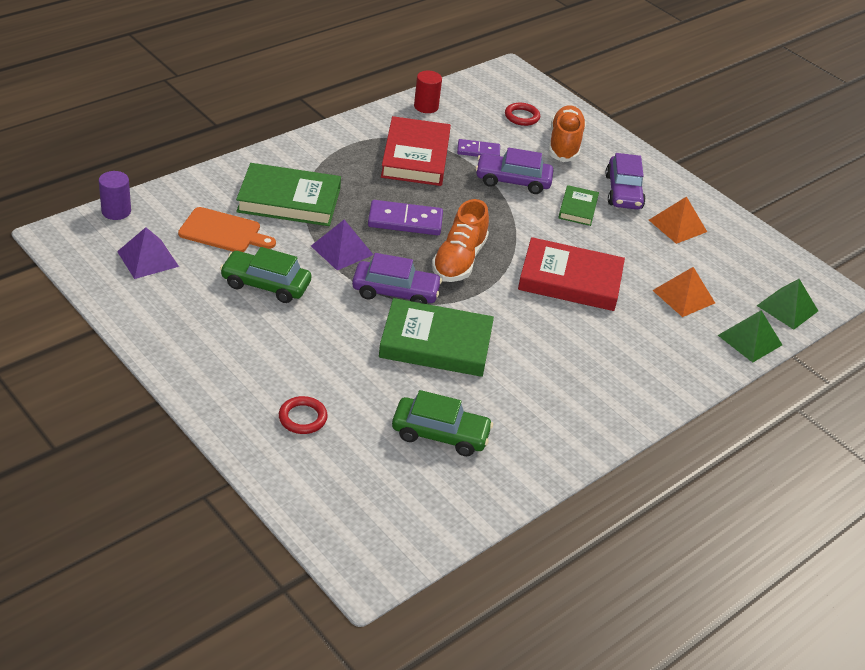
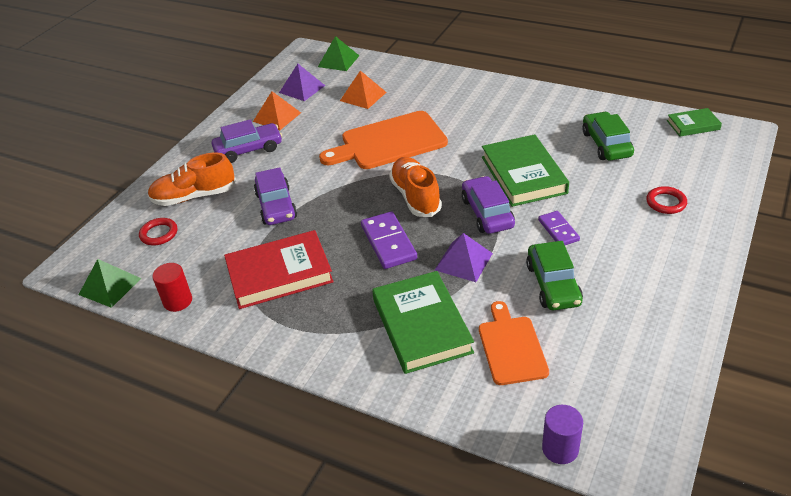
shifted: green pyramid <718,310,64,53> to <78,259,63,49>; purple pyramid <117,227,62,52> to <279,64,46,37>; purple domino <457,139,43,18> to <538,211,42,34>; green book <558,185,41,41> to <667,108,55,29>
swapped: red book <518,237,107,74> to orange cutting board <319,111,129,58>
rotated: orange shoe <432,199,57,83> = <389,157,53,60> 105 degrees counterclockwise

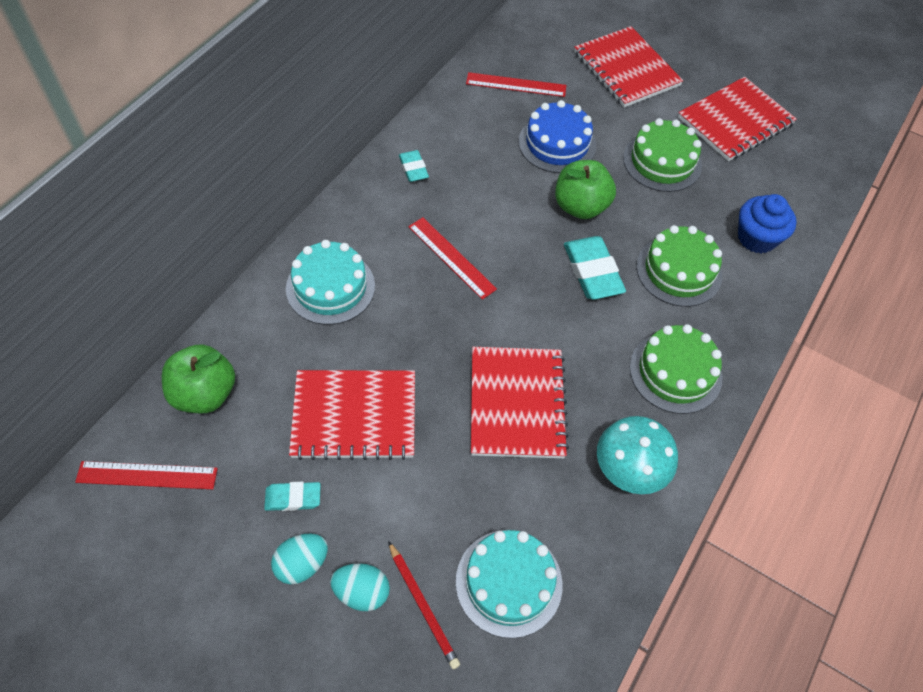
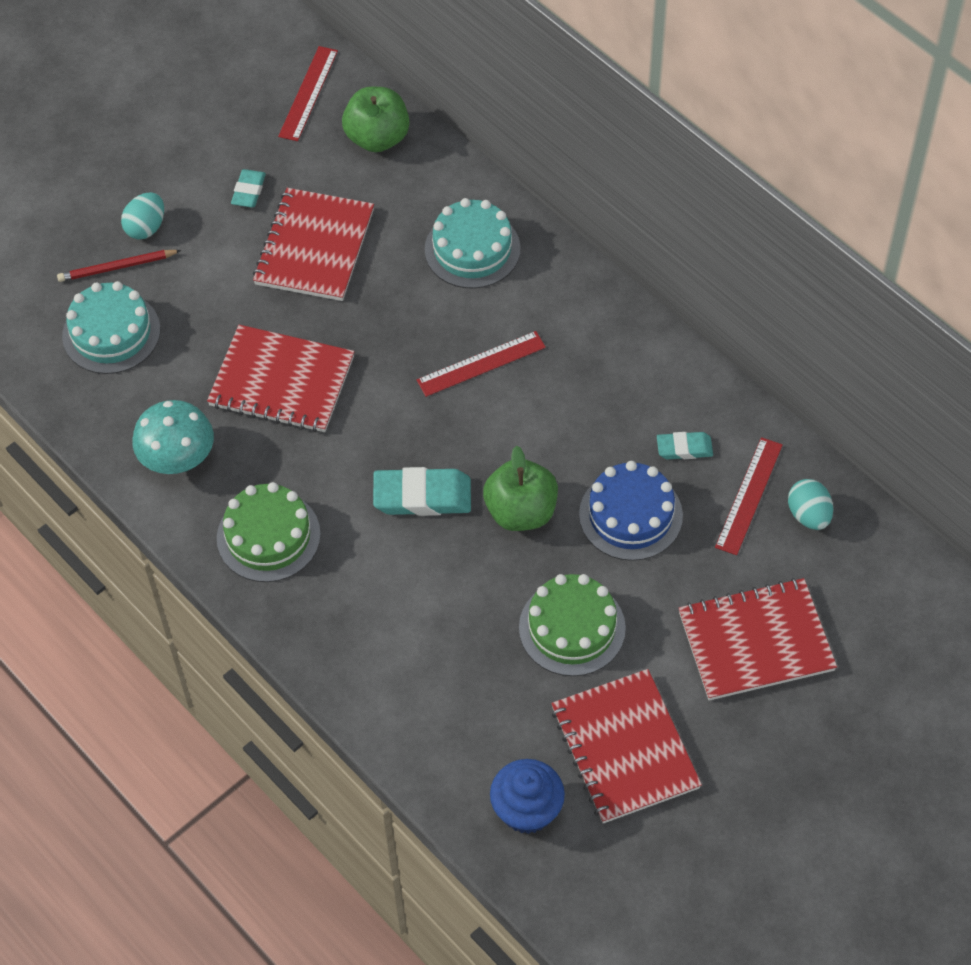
gone: green cake <636,225,86,82>
shifted: blue cupcake <738,194,59,59> to <490,759,75,75>; turquoise eraser <399,150,30,32> to <657,432,56,27>; turquoise egg <271,534,57,50> to <788,479,45,51>

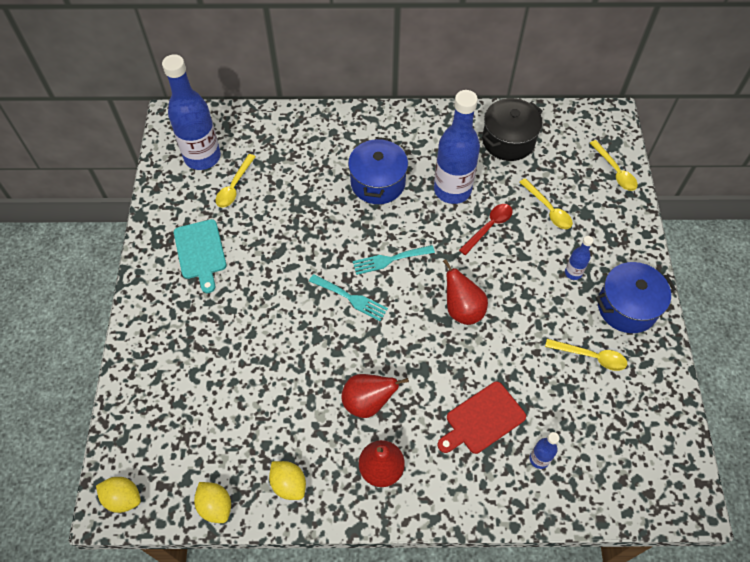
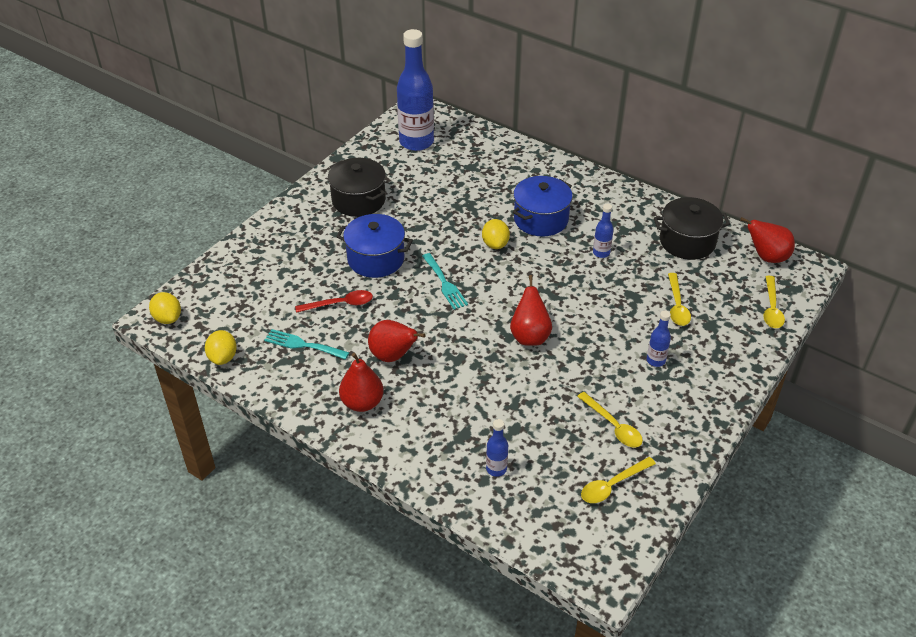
gone: red cutting board <438,382,88,72>
new: red pear <740,217,55,46>
shifted: turquoise fork <353,245,82,30> to <264,329,86,31>; red spoon <459,204,53,51> to <295,290,78,23>; blue pot <596,262,80,71> to <336,214,77,64>; yellow lemon <269,461,37,39> to <482,219,28,30>; yellow spoon <215,154,41,54> to <581,457,75,46>
swapped: turquoise cutting board <174,219,52,74> to black pot <328,158,58,59>
scaled: blue bottle <434,90,46,114> = <593,204,20,54> x0.44

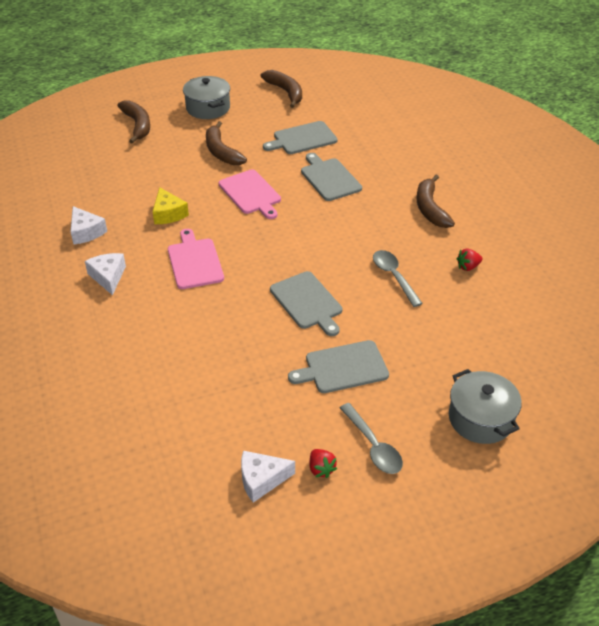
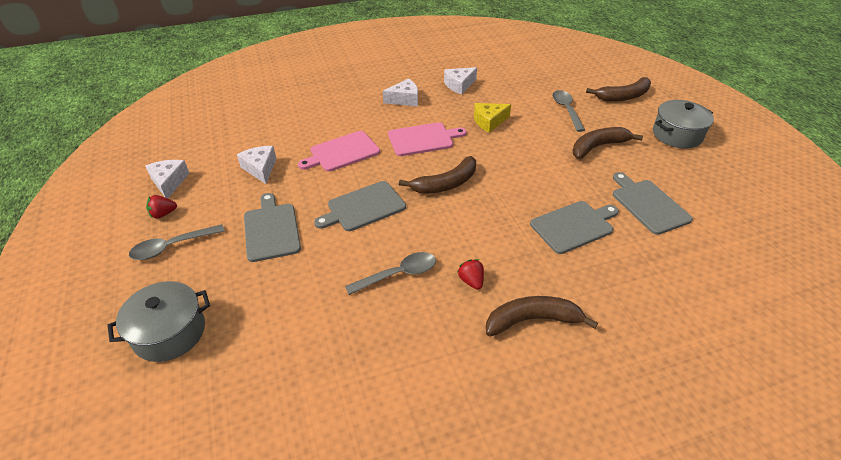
new: white cheese <237,146,39,38>; grey spoon <553,90,32,42>
shifted: pink cutting board <219,169,62,50> to <298,131,82,41>; brown banana <261,70,41,38> to <399,156,77,38>; red strawberry <456,248,26,23> to <457,259,27,31>

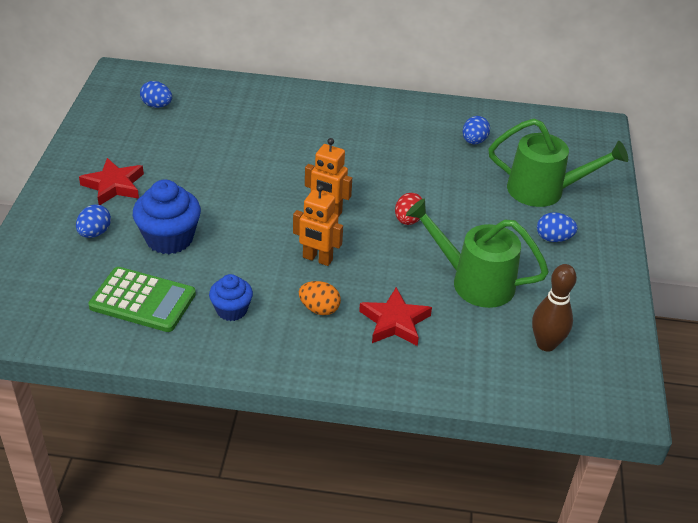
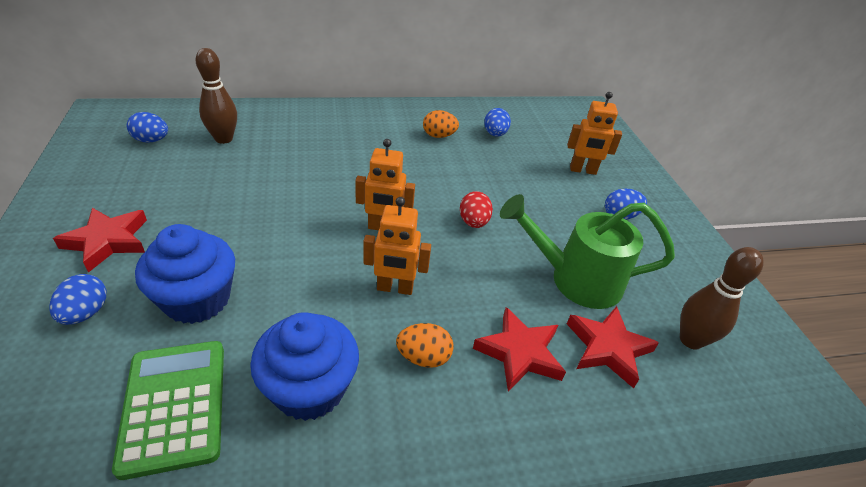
new: brown bowling pin <196,48,41,96>; orange egg <423,110,36,28>; red star <567,306,92,82>
swapped: green watering can <488,118,140,89> to orange robot <567,92,55,83>
rotated: green calculator <89,267,107,65> = <112,341,112,139> 105 degrees counterclockwise
scaled: blue cupcake <209,274,44,47> = <250,312,109,109> x1.65

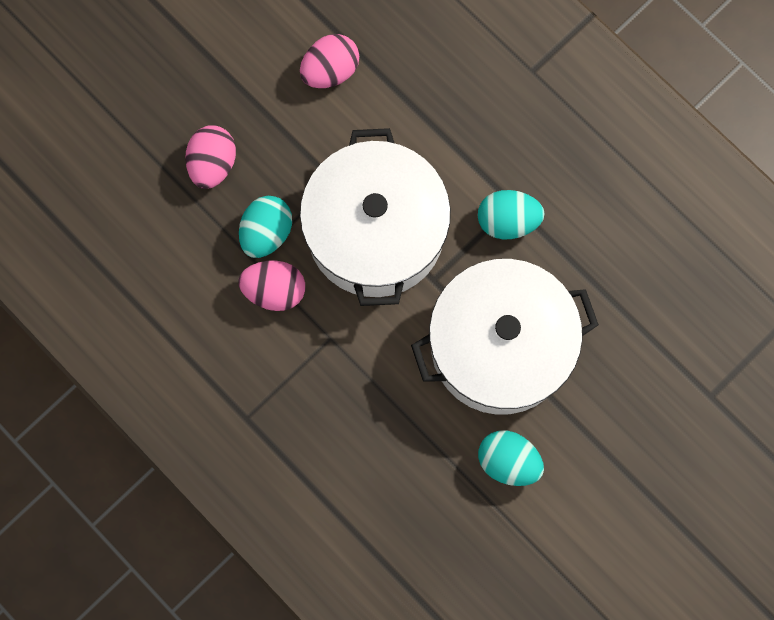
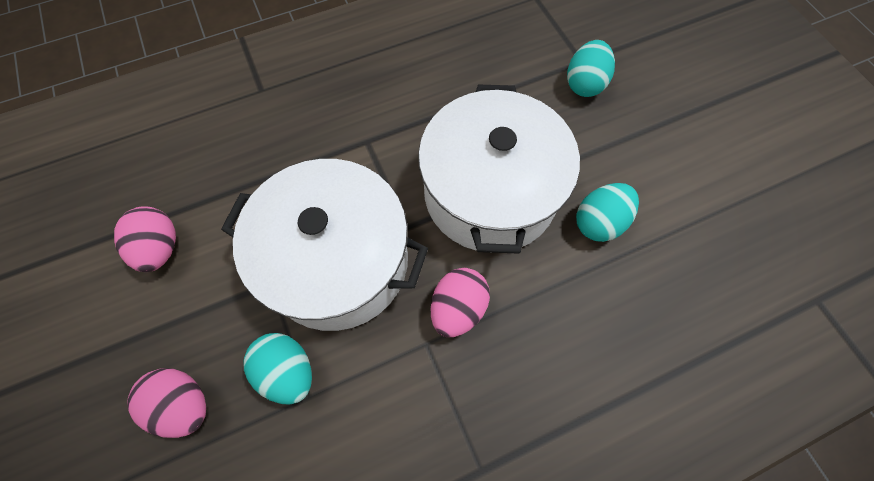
shifted: pink egg <238,260,67,51> to <431,268,59,69>; turquoise egg <478,190,67,49> to <567,40,48,57>

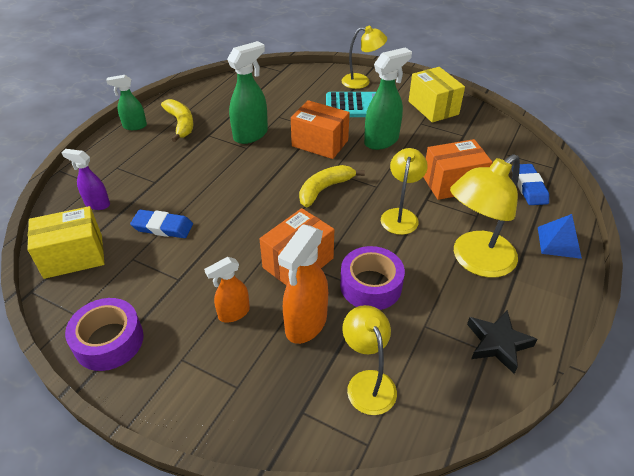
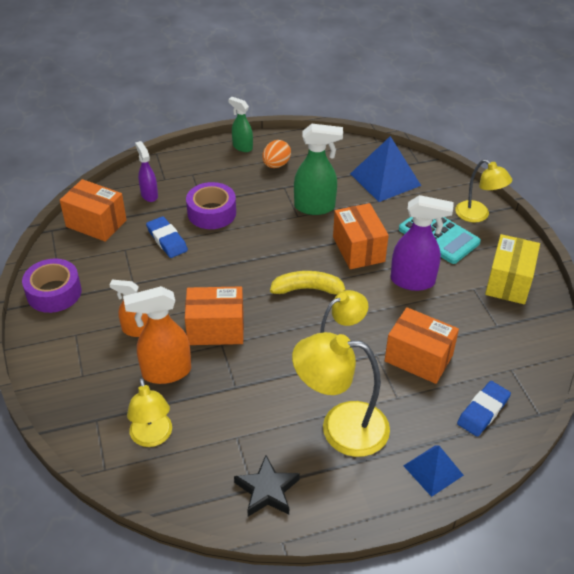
new: blue pyramid <350,136,71,66>
shifted: purple tape <340,246,65,64> to <186,182,50,47>
swapped: yellow banana <161,99,33,43> to orange egg <262,140,29,28>
repainted: yellow box <27,206,77,73> to orange box <60,179,67,63>; green spray bottle <364,48,48,102> to purple spray bottle <391,195,63,96>
rotated: yellow lamp <342,305,55,110> = <127,378,45,69> 135 degrees clockwise

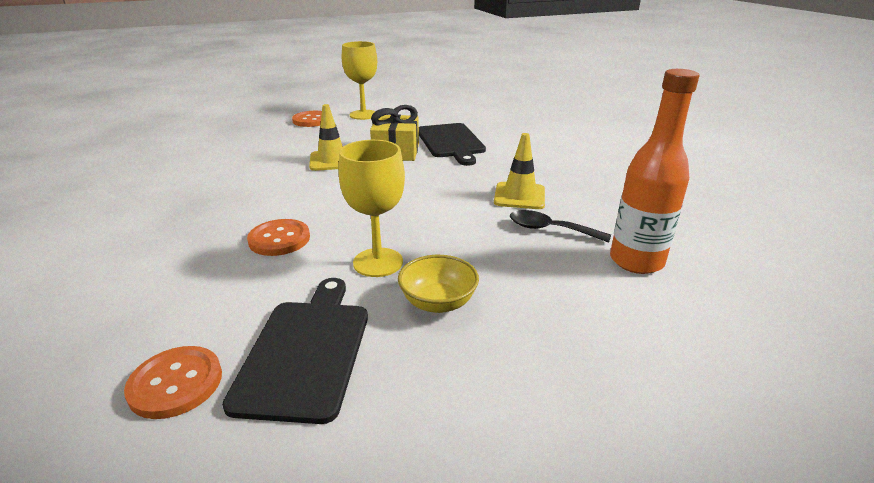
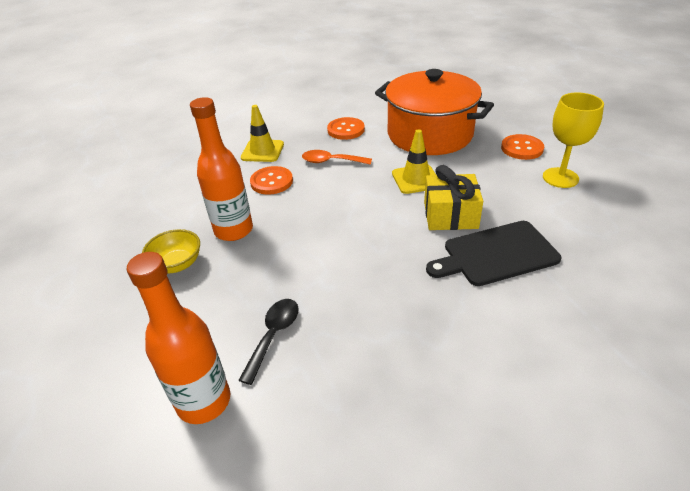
gone: black cutting board <222,278,146,146>
new: orange spoon <302,150,70,15>; orange pot <375,69,119,86>
shifted: yellow traffic cone <494,133,51,76> to <241,105,43,57>; orange button <124,346,98,73> to <327,117,38,23>
swapped: yellow goblet <338,140,67,137> to orange bottle <190,97,63,144>

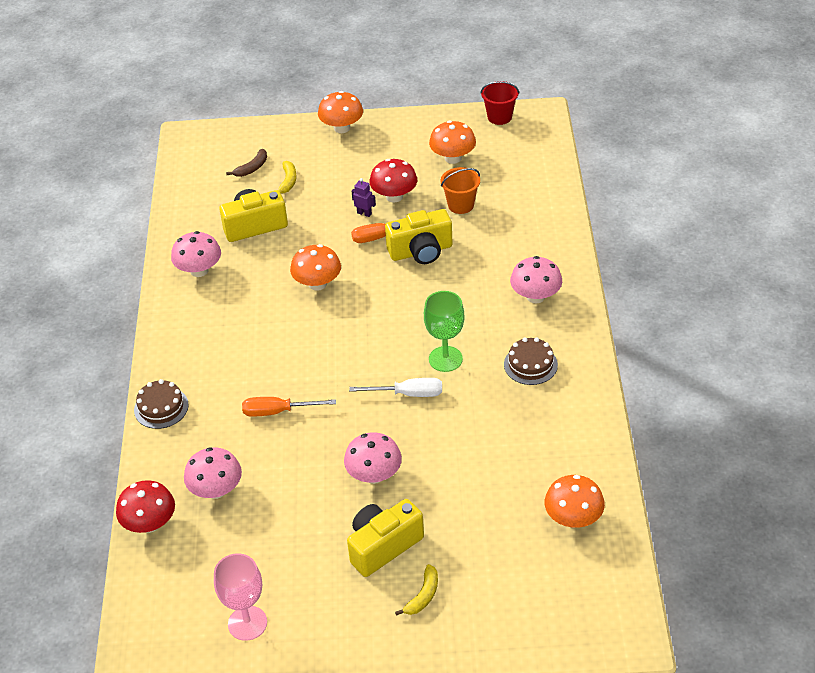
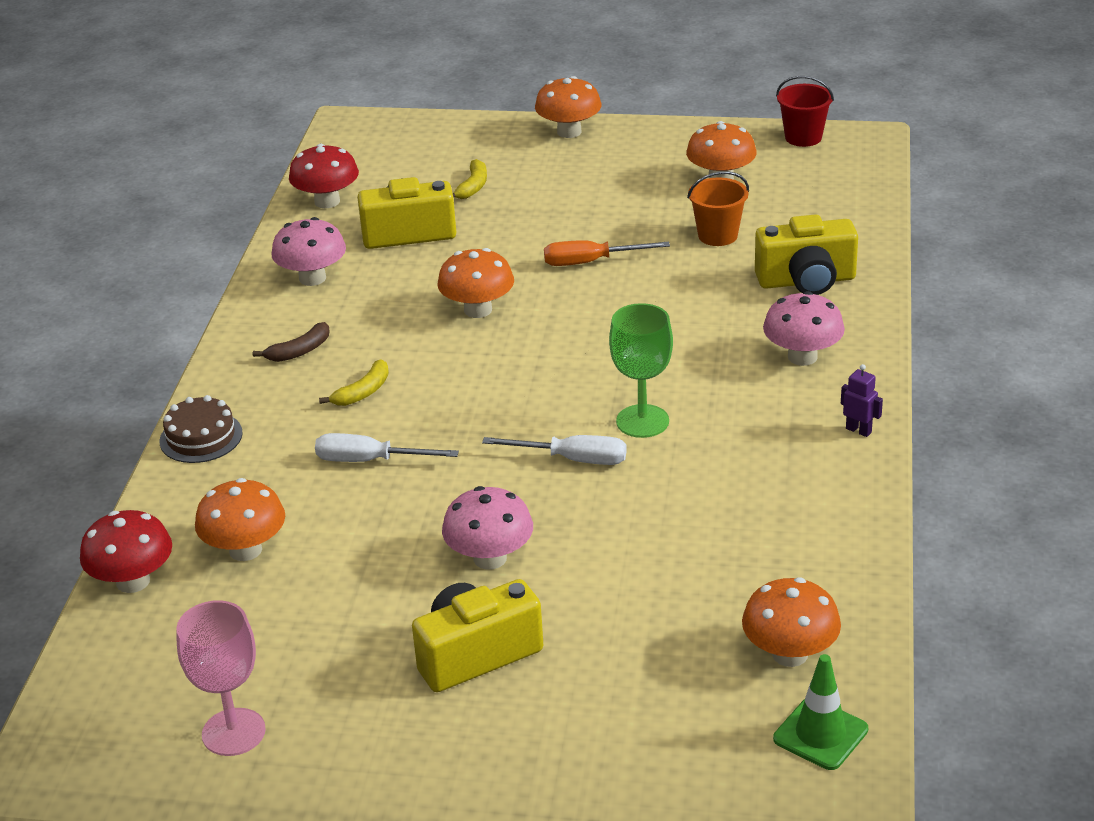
gone: brown cake <504,337,54,48>
new: green traffic cone <773,654,95,116>
shifted: brown banana <226,149,41,28> to <253,322,77,40>; red mushroom <370,159,47,43> to <289,144,70,64>; yellow banana <395,564,43,52> to <319,359,70,47>; yellow camera <385,209,68,55> to <755,214,103,81>; purple robot <351,178,25,39> to <841,364,42,73>
repainted: pink mushroom <184,447,58,52> to orange mushroom <195,478,90,83>; orange screwdriver <242,397,94,20> to white screwdriver <315,433,144,29>

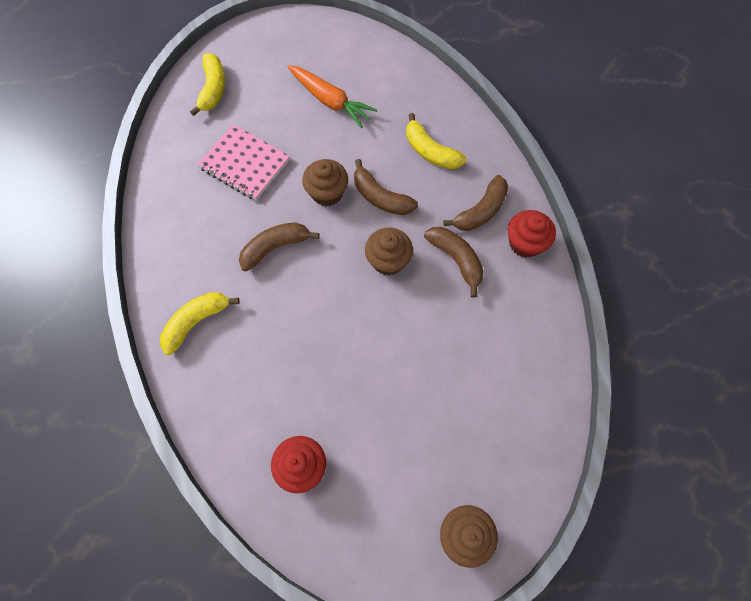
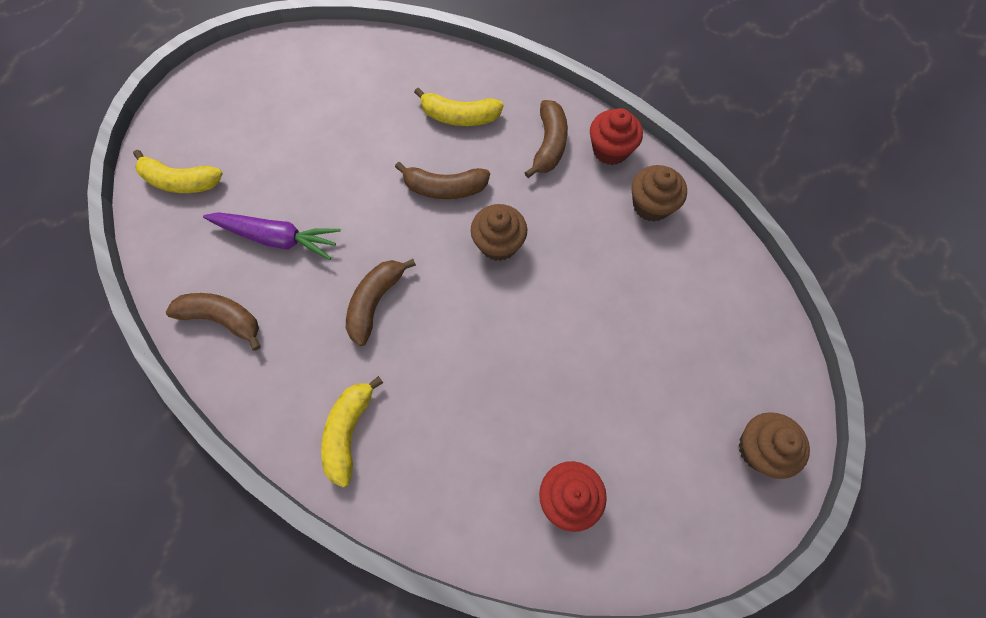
gone: orange carrot <287,65,90,63>
shifted: brown banana <424,227,60,71> to <166,293,95,57>; brown cupcake <302,159,46,47> to <632,165,55,57>
swapped: pink notebook <198,124,92,76> to purple carrot <203,212,138,48>
rotated: yellow banana <190,53,35,63> = <133,150,90,43> 135 degrees clockwise

